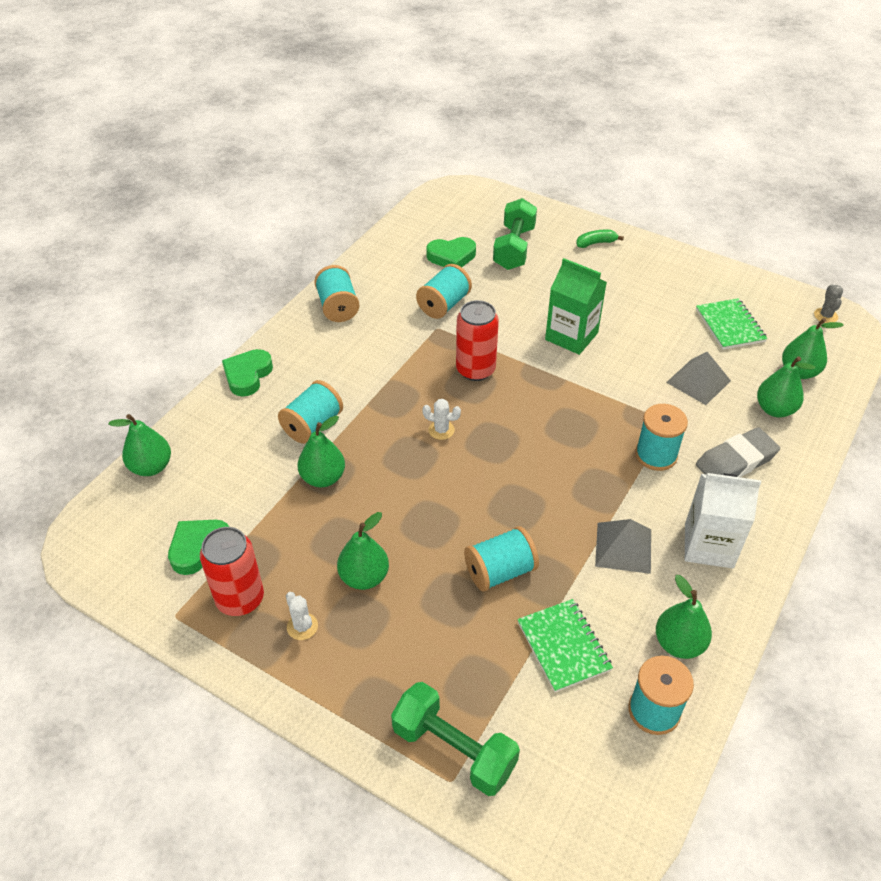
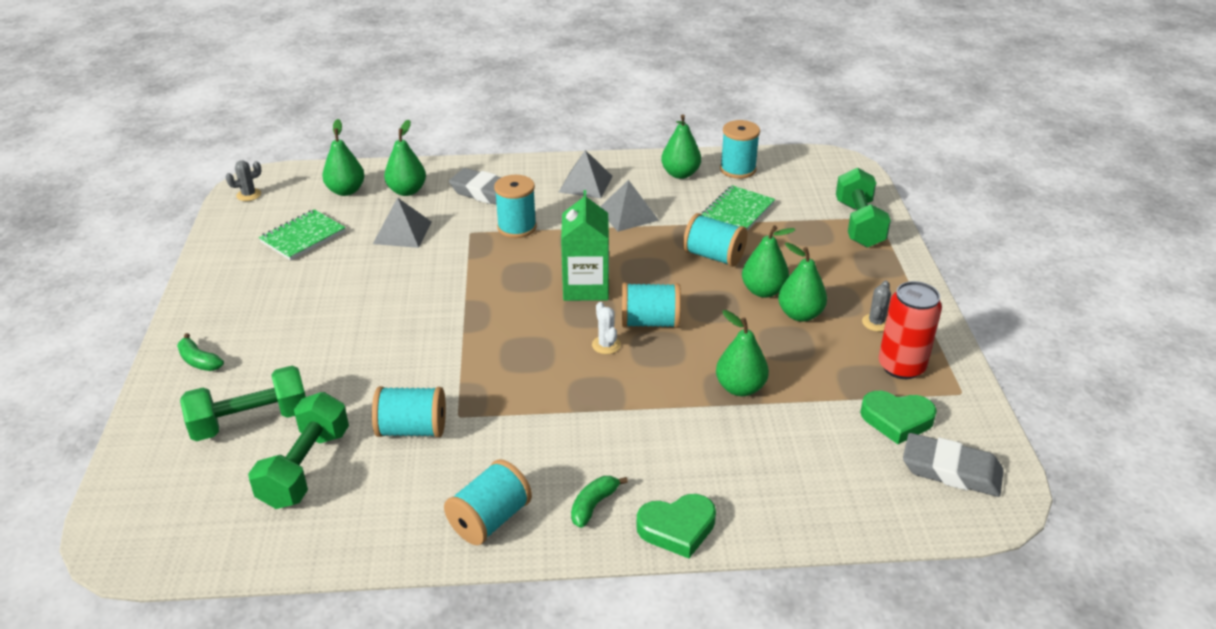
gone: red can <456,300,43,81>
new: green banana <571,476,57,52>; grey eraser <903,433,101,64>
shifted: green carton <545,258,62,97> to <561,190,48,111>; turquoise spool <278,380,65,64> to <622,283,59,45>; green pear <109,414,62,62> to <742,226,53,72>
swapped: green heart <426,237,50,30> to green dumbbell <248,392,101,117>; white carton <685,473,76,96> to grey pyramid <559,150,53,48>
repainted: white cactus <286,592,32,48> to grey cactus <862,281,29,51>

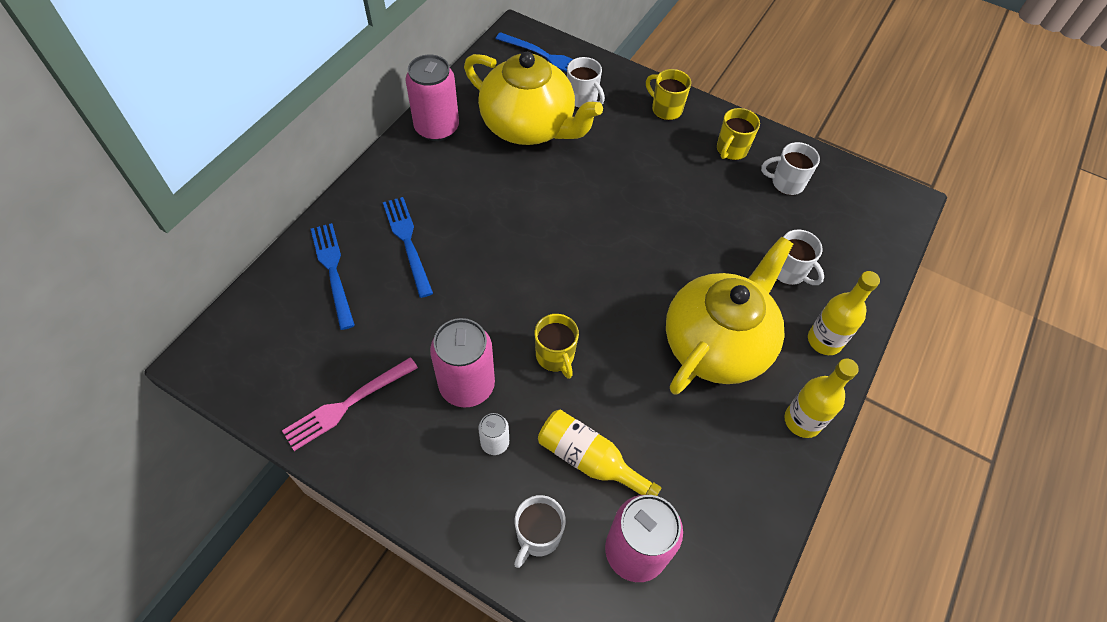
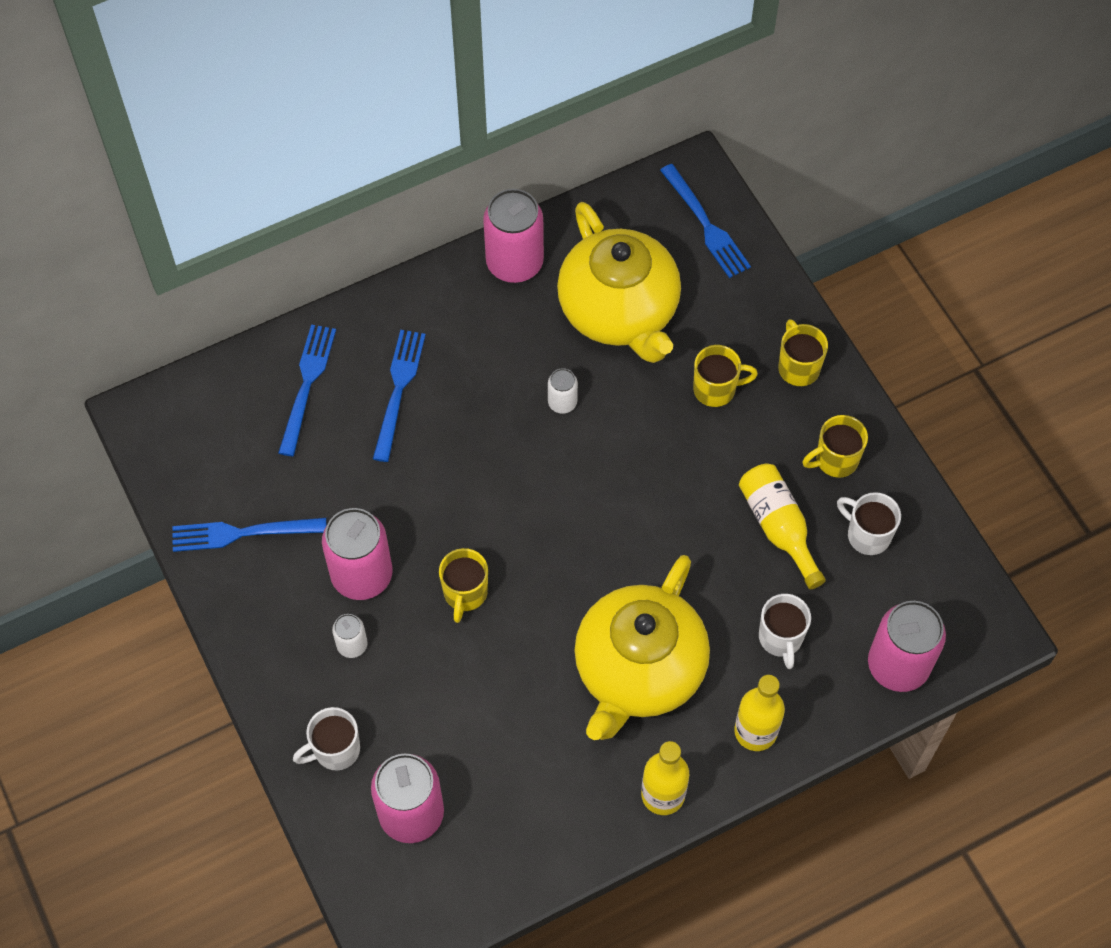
gone: white mug <567,57,38,51>
new: white can <548,368,30,46>; yellow mug <693,345,65,62>; pink can <868,601,78,91>
shifted: yellow bottle <538,410,124,86> to <739,463,87,126>
repainted: pink fork <282,357,136,94> to blue fork <172,518,155,34>
rotated: yellow teapot <666,237,127,157> = <574,555,136,185> 135 degrees clockwise

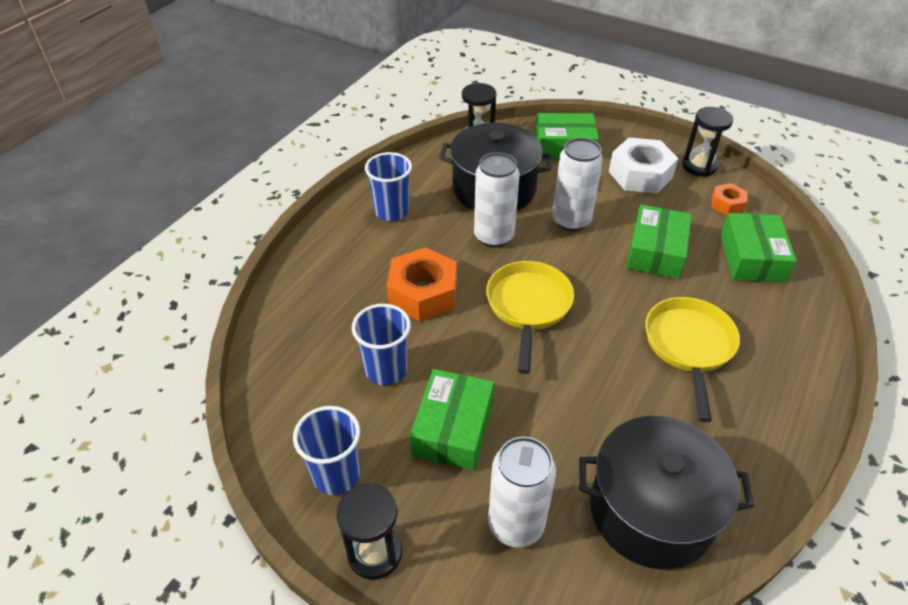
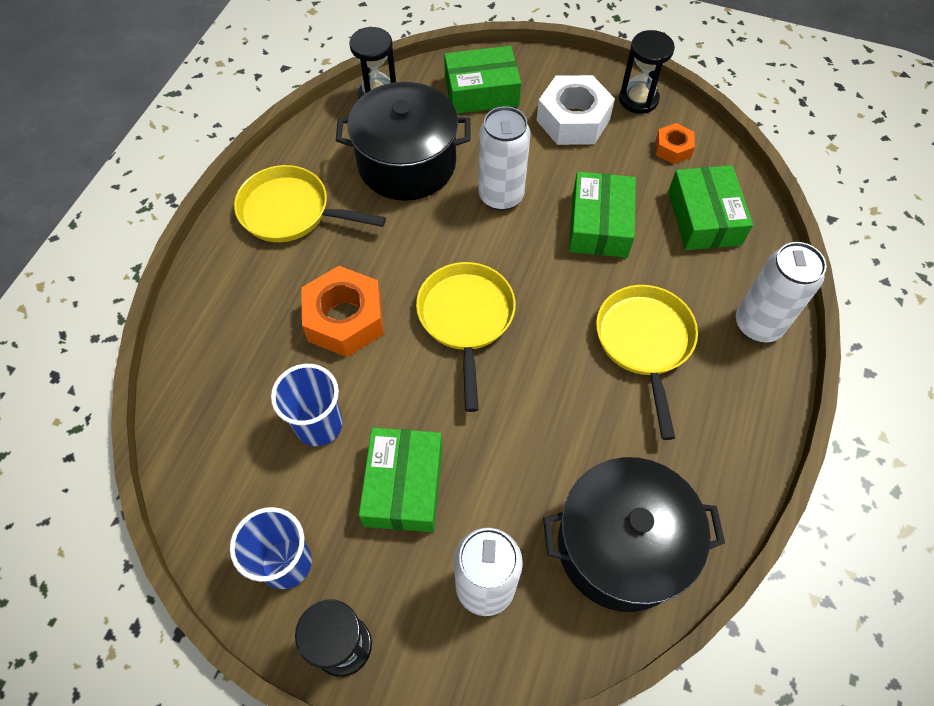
shifted: white can <474,152,46,96> to <736,242,90,100>
swapped: blue cup <365,152,47,69> to yellow pan <234,165,152,77>

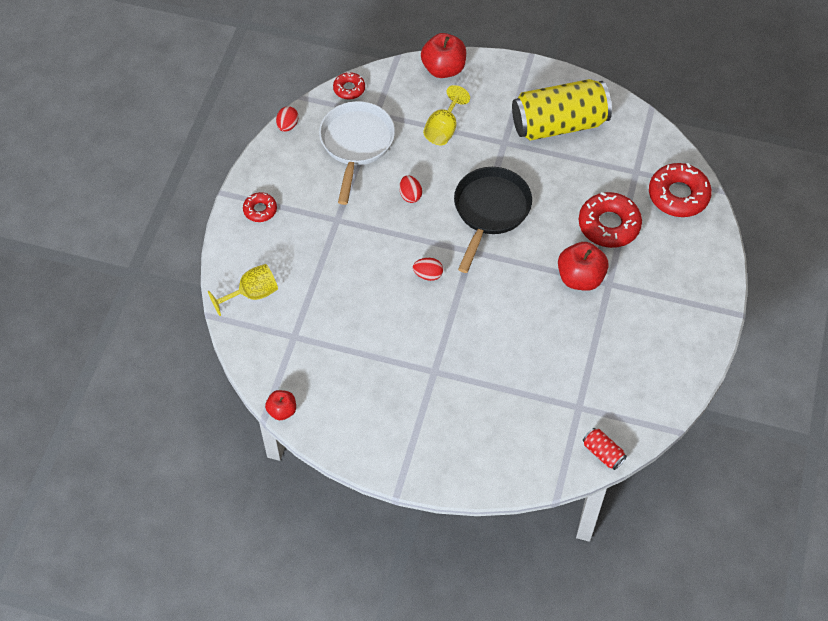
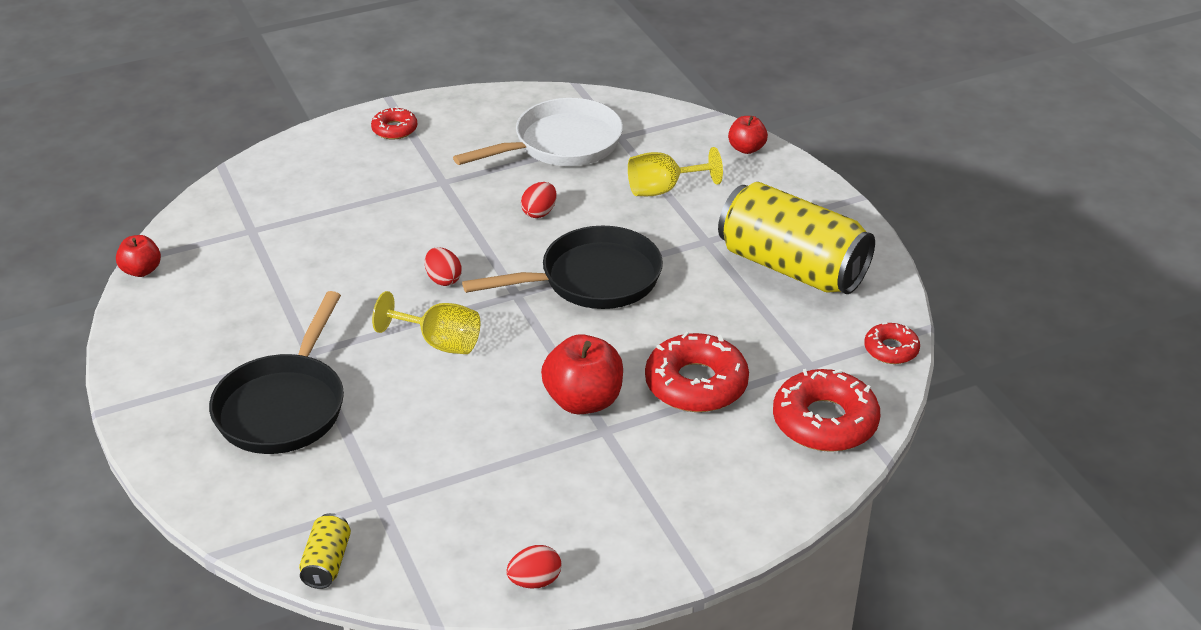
new: black pan <209,291,135,163>
shifted: yellow goblet <208,264,70,52> to <372,291,108,63>; red egg <276,106,23,26> to <506,545,56,44>; red donut <333,72,32,28> to <864,322,56,42>
repainted: red can <583,428,44,42> to yellow can <299,513,52,76>
scaled: red apple <421,33,45,45> = <728,116,40,38> x0.58

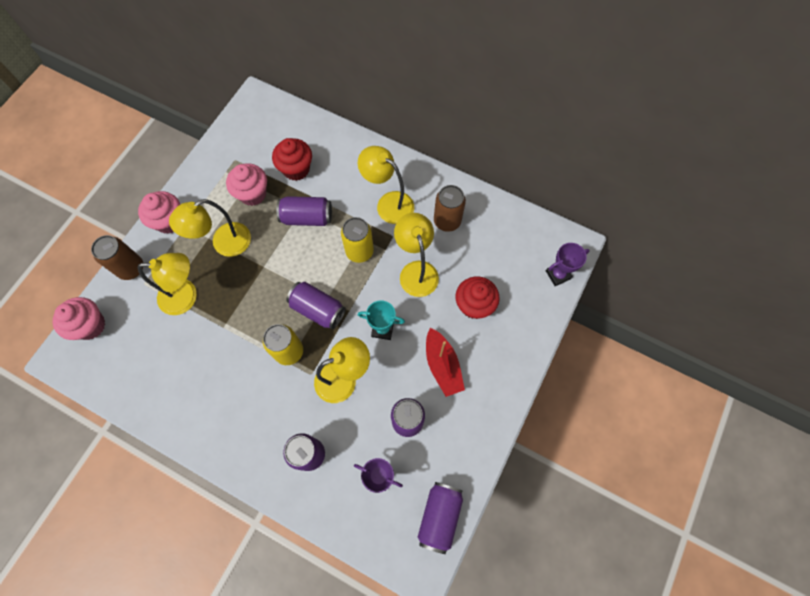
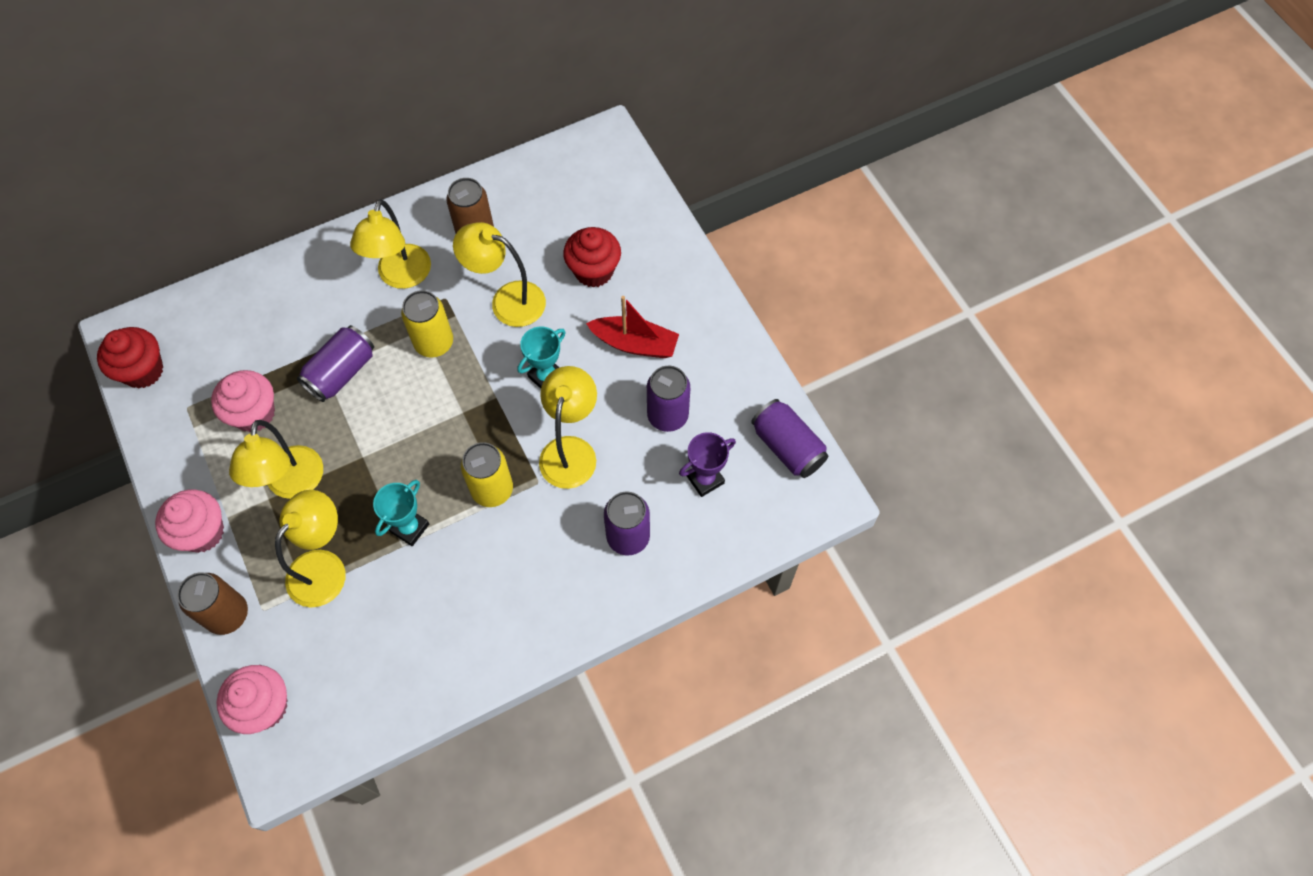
gone: purple can <286,282,60,48>; purple trophy <546,243,44,43>
new: turquoise trophy <373,480,56,66>
shifted: red cupcake <272,138,40,43> to <97,327,66,62>
rotated: yellow lamp <358,146,56,78> = <350,199,81,90> 60 degrees counterclockwise

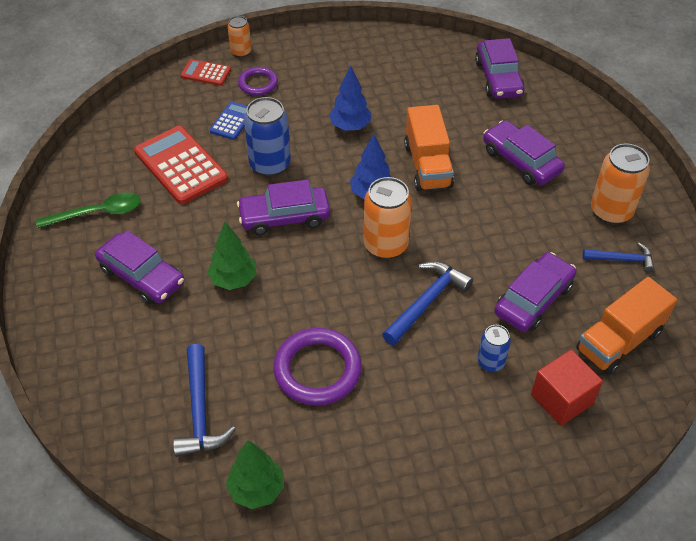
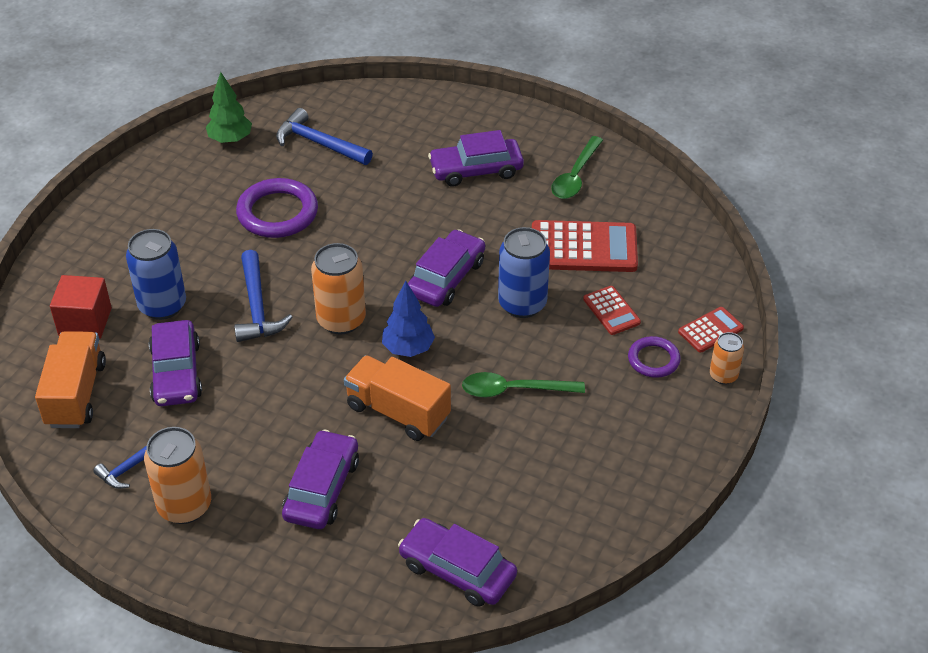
gone: green tree <207,222,49,68>
swapped: blue tree <329,65,42,66> to green spoon <462,372,123,26>
repainted: blue calculator <210,102,37,38> to red calculator <583,286,58,49>
rotated: purple car <483,120,82,65> = <282,430,77,99> 75 degrees counterclockwise
scaled: blue can <477,325,34,47> = <126,229,60,91> x1.76

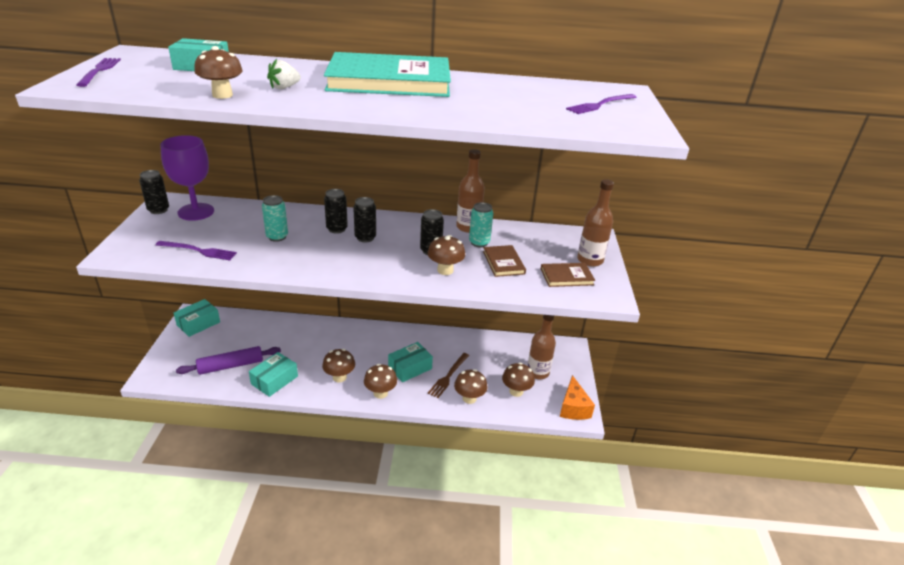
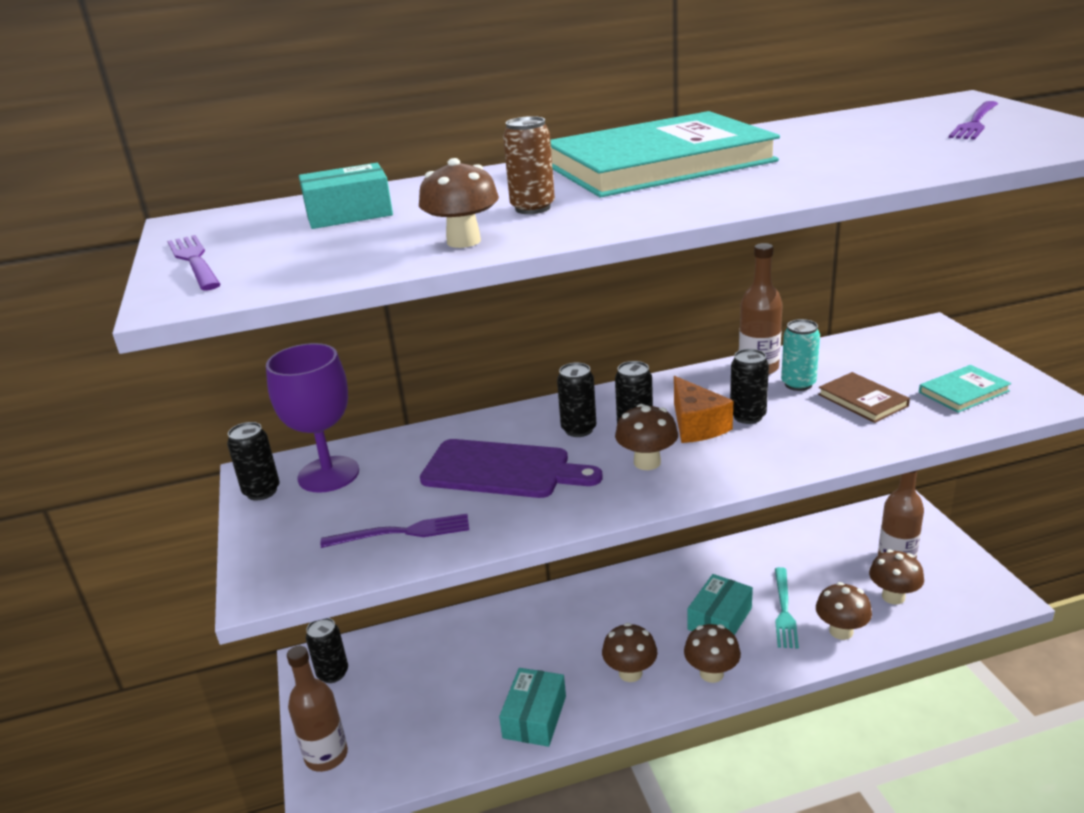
gone: purple rolling pin <176,346,105,29>
shifted: brown bottle <577,179,37,88> to <287,646,61,126>; brown mushroom <427,235,38,40> to <615,404,63,66>; orange cheese <560,375,35,45> to <674,376,59,67>
swapped: turquoise box <174,299,46,38> to black can <306,618,42,65>; turquoise can <262,195,26,47> to purple cutting board <420,439,183,59>; white strawberry <267,59,34,30> to brown can <503,116,52,98>
repainted: brown fork <428,353,41,45> to turquoise fork <775,567,24,82>; brown book <541,263,54,24> to turquoise book <919,365,92,48>

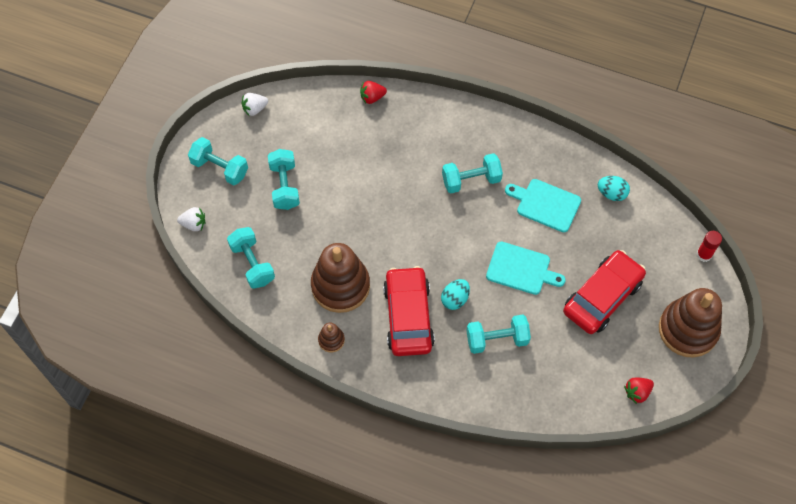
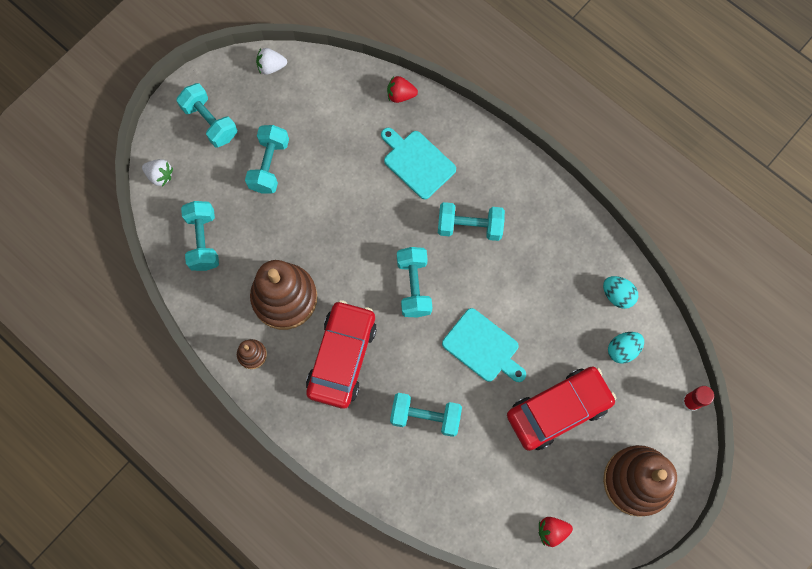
new: turquoise dumbbell <397,247,35,70>
shifted: turquoise cutting board <505,179,76,53> to <381,128,75,71>; turquoise egg <441,279,29,31> to <608,332,36,32>

